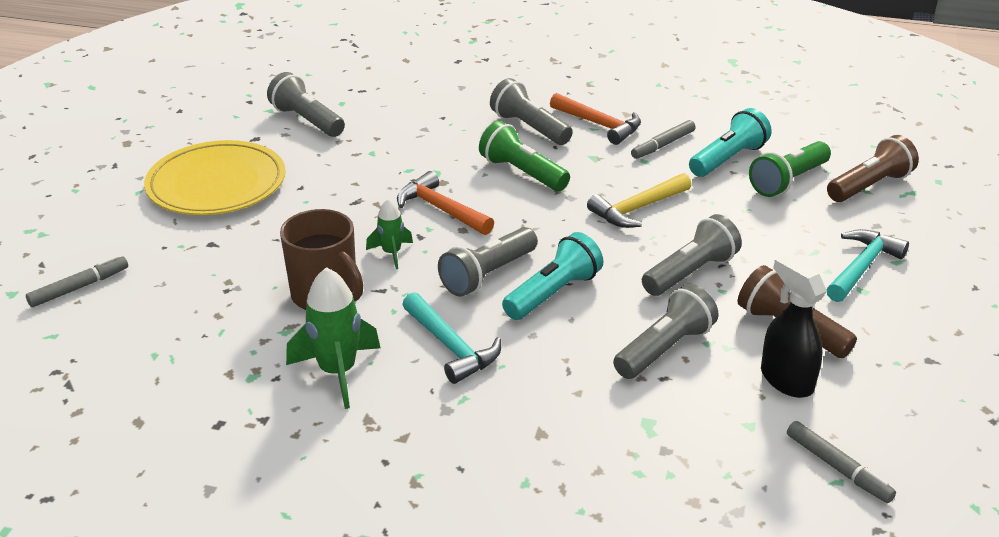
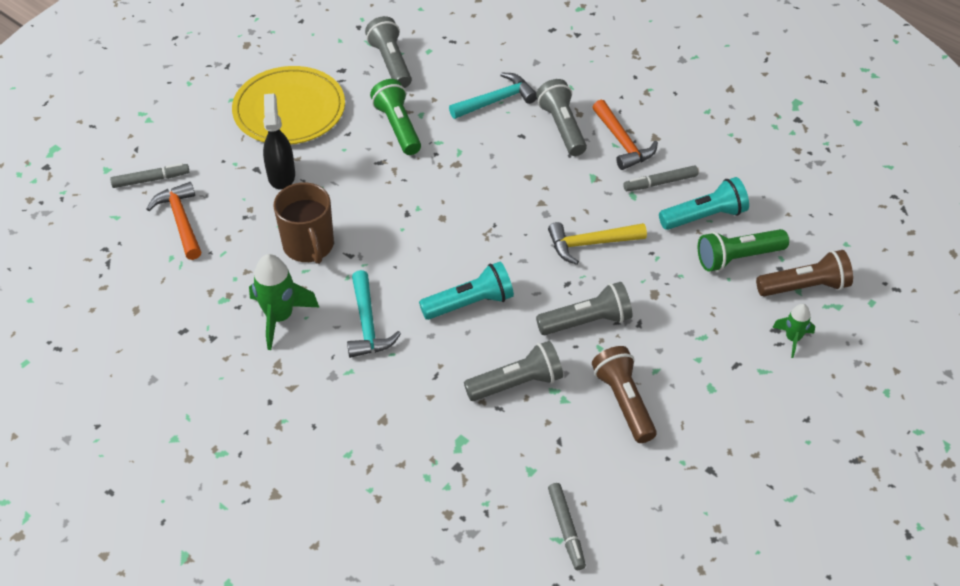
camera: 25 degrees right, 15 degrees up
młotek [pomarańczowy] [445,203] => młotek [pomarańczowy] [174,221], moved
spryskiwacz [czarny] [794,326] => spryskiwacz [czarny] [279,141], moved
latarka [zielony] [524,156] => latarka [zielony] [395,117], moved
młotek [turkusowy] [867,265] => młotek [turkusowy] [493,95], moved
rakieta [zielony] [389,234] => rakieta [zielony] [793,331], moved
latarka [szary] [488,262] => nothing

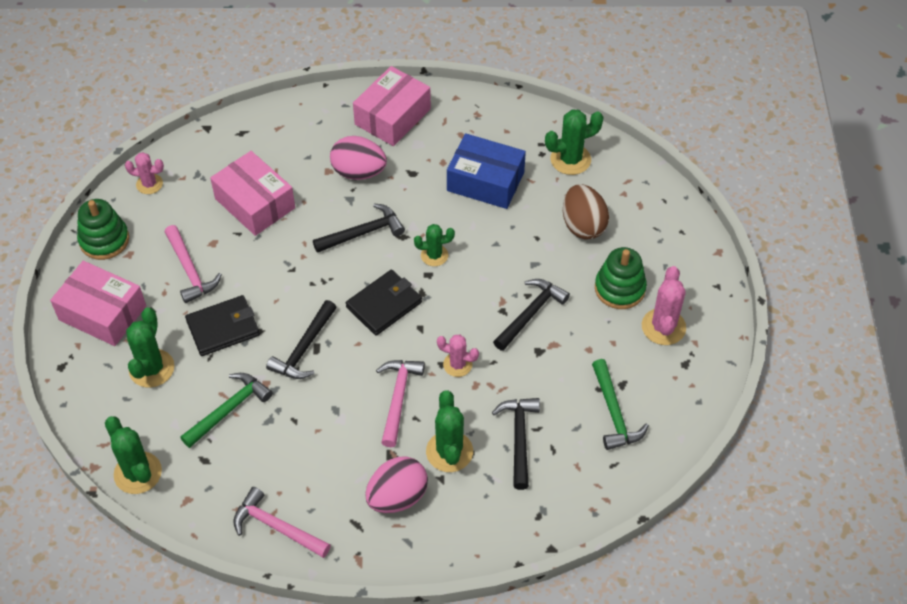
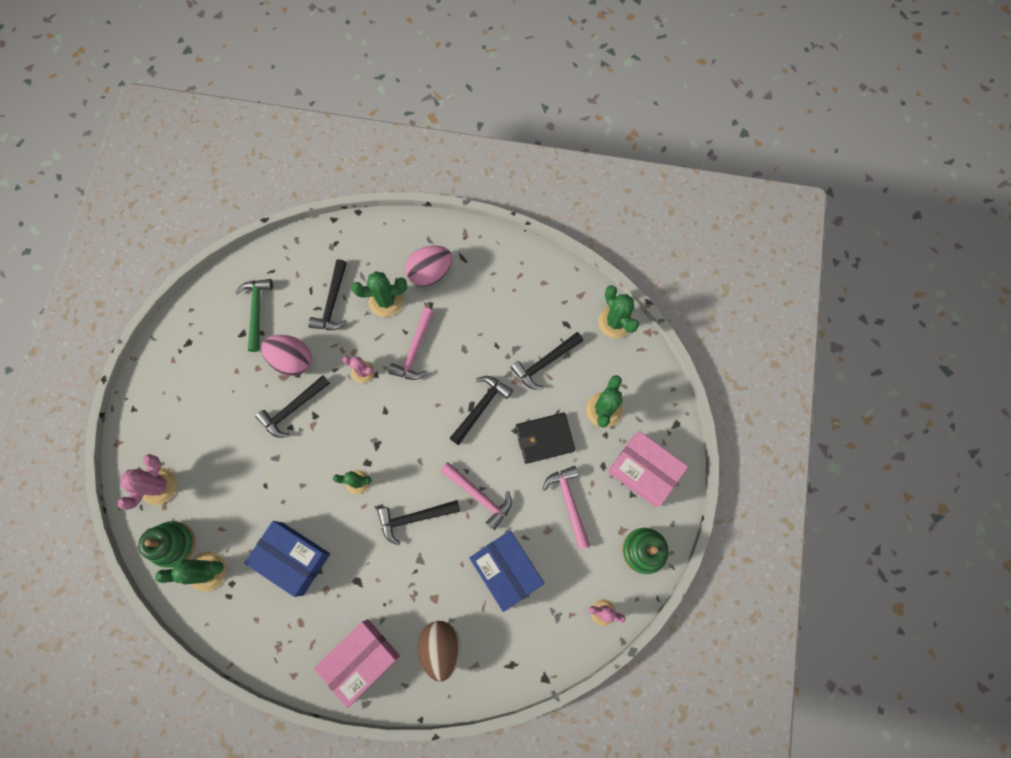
camera: 170 degrees left, 20 degrees up
kaktus [różowy] [664,305] => kaktus [różowy] [147,482], moved
zabawka nakładanka [zielony] [621,278] => zabawka nakładanka [zielony] [166,544], moved
jajko [różowy] [358,158] => jajko [różowy] [286,355], moved
kaktus [zielony] [449,431] => kaktus [zielony] [379,294], 75 degrees clockwise
jajko [brązowy] [586,212] => jajko [brązowy] [439,651], moved
młotek [różowy] [282,522] => młotek [różowy] [476,496], moved
pudełko [różowy] [252,193] => pudełko [niebieski] [507,571]
młotek [zielony] [226,410] => młotek [czarny] [547,361]
portfel [czarny] [384,303] => nothing

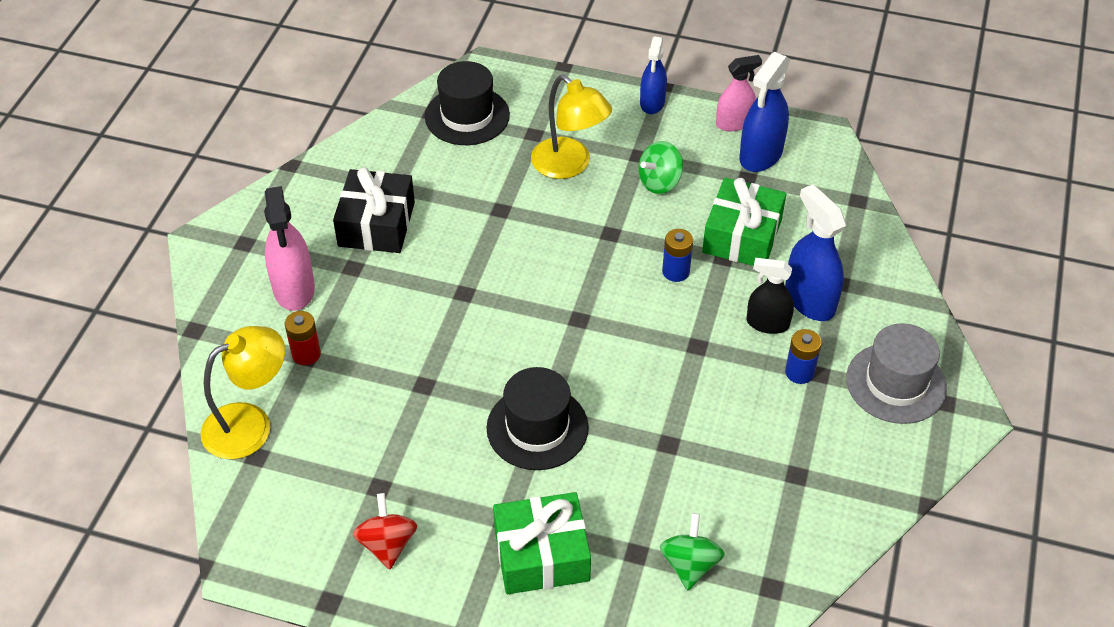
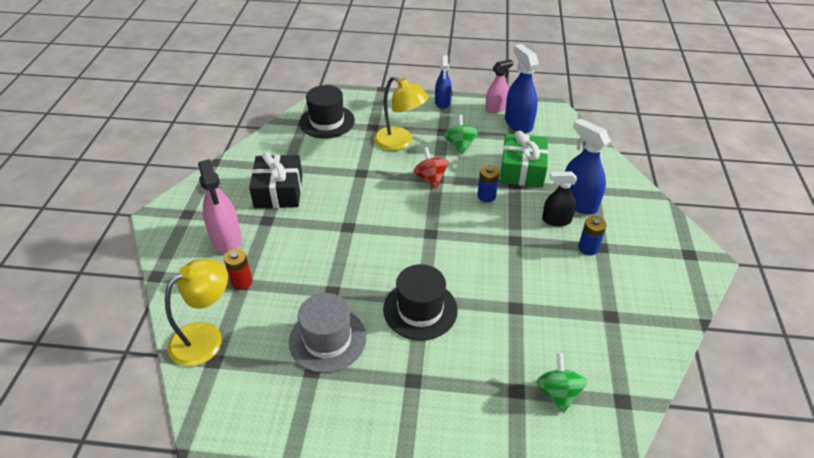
camera: 10 degrees left, 5 degrees down
kapelusz [szary] [896,373] => kapelusz [szary] [327,333], moved
bączek [czerwony] [385,531] => bączek [czerwony] [431,168], moved
bączek [zielony] [660,167] => bączek [zielony] [461,134], 135 degrees clockwise
spryskiwacz [niebieski] [764,112] => spryskiwacz [niebieski] [522,88], 135 degrees clockwise
prezent [zielony] [542,543] => nothing

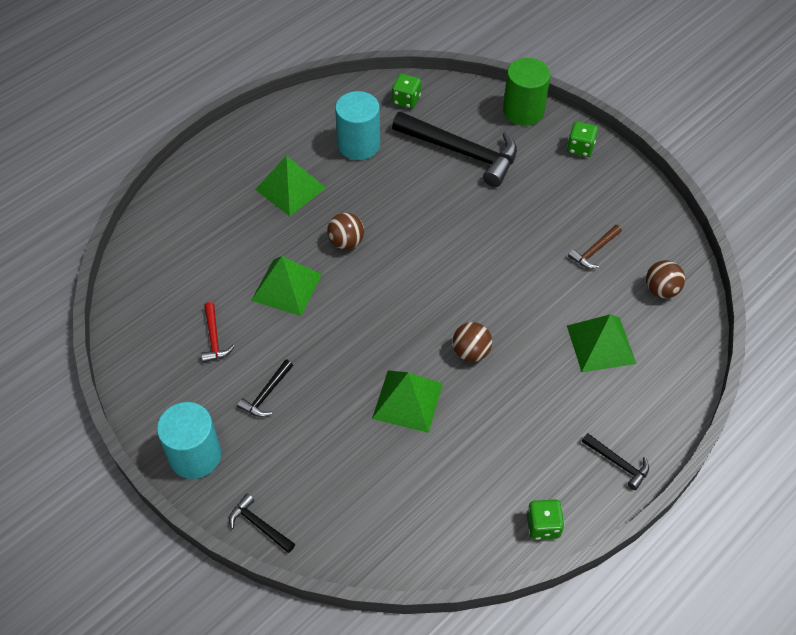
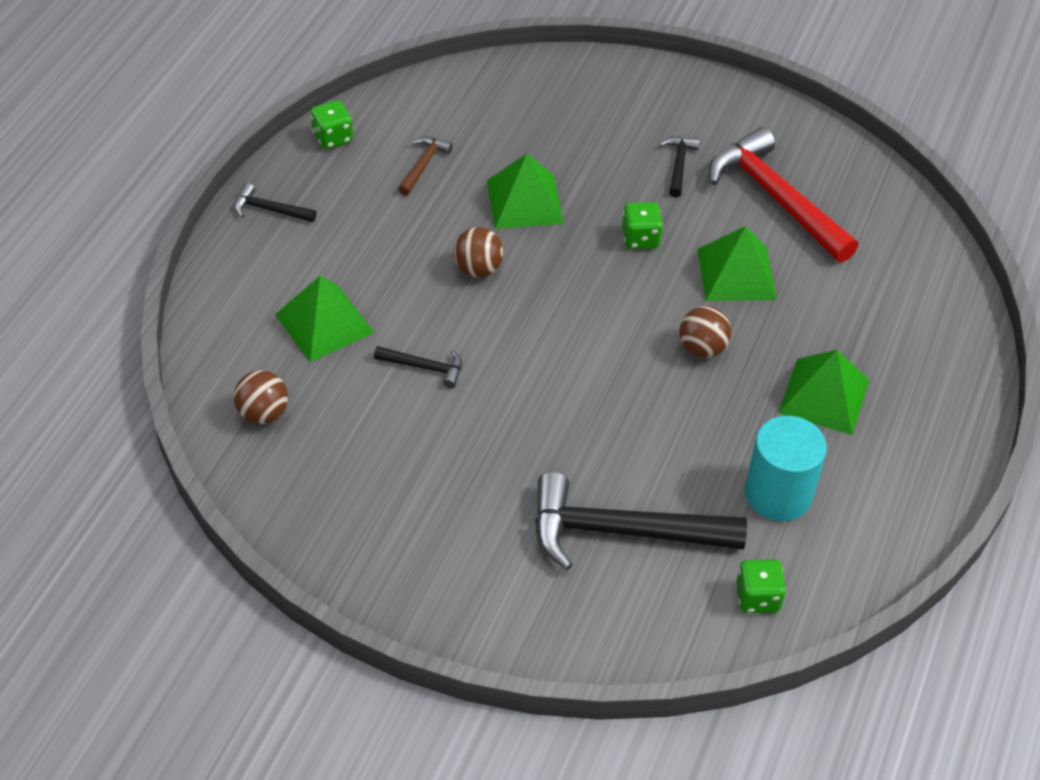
camera: 155 degrees right, 5 degrees down
młotek [czarny] [262,523] => młotek [czarny] [418,367], moved
młotek [brązowy] [595,247] => młotek [brązowy] [425,166], moved
kostka do gry [zielony] [582,139] => kostka do gry [zielony] [642,225], moved
młotek [czerwony] [218,332] => młotek [czerwony] [783,195], x2.20
walec [turkusowy] [189,440] => nothing
walec [zielony] [527,92] => nothing

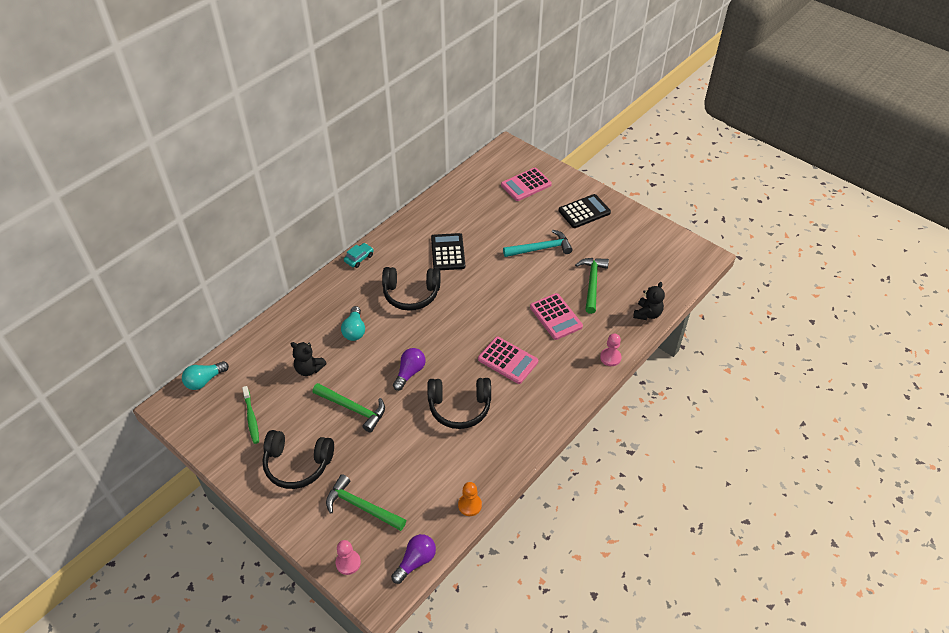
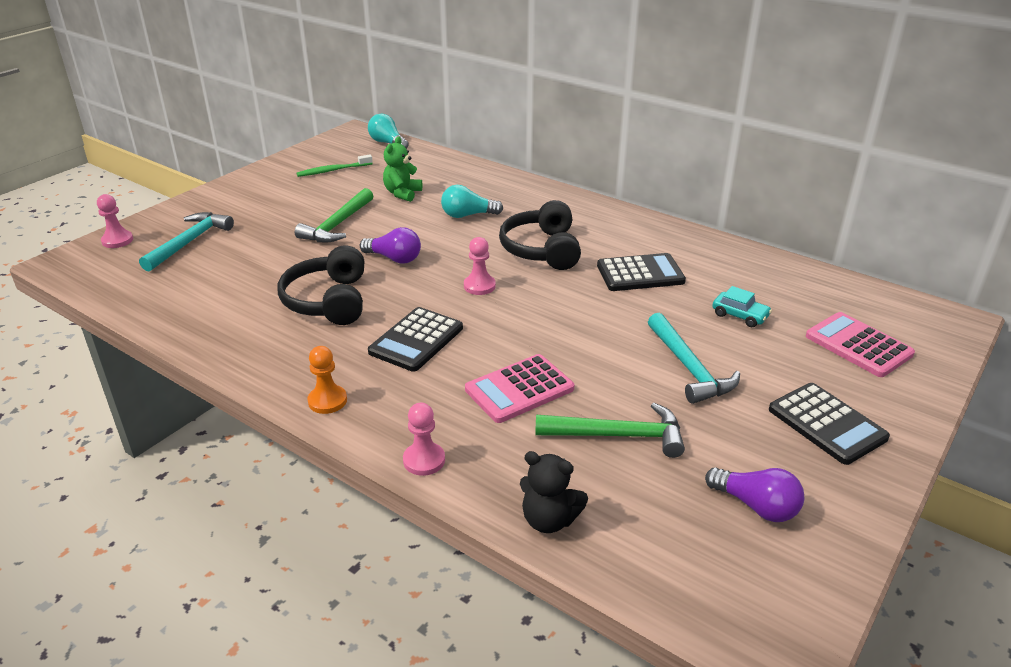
camera: 85 degrees right, 15 degrees down
młotek [zielony] [366,502] => młotek [turkusowy] [186,242]
pionek [pomarańczowy] [470,499] => pionek [pomarańczowy] [327,380], moved
kalkulator [różowy] [508,360] => kalkulator [czarny] [415,339]
miś [czarny] [309,359] => miś [zielony] [402,169]
nothing => pionek [różowy] [480,266]
żarówka [fioletowy] [413,559] => żarówka [fioletowy] [754,494], moved
samochód [turkusowy] [358,255] => samochód [turkusowy] [742,306], moved
słuchawki [czarny] [298,459] => nothing

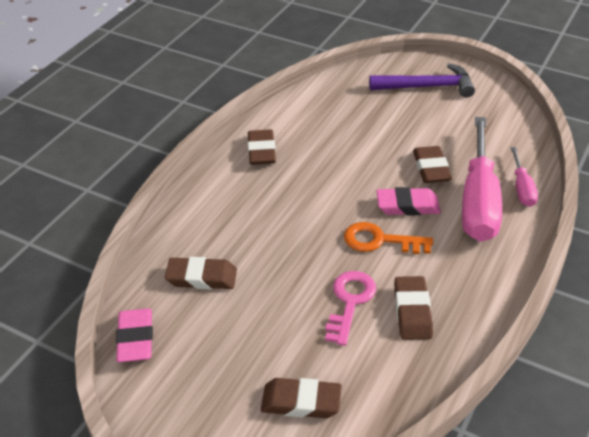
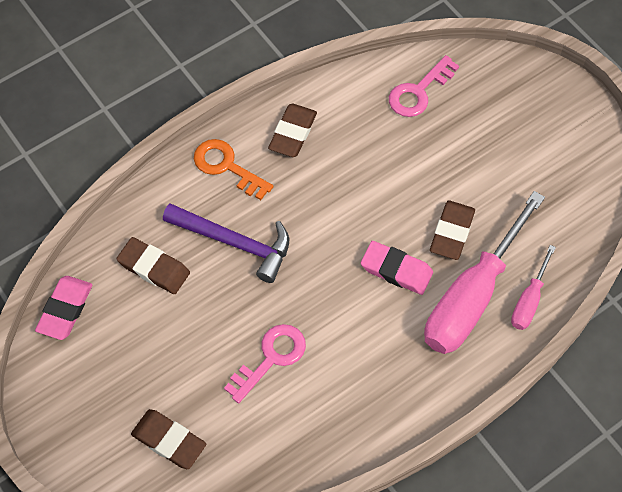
camera: 25 degrees right, 20 degrees up
młotek [fioletowy] [422,81] => młotek [fioletowy] [226,243], moved
klucz [pomarańczowy] [388,238] => klucz [pomarańczowy] [233,169], moved
nothing => klucz [różowy] [424,86]
gumka do mazania [brązowy] [413,308] => nothing

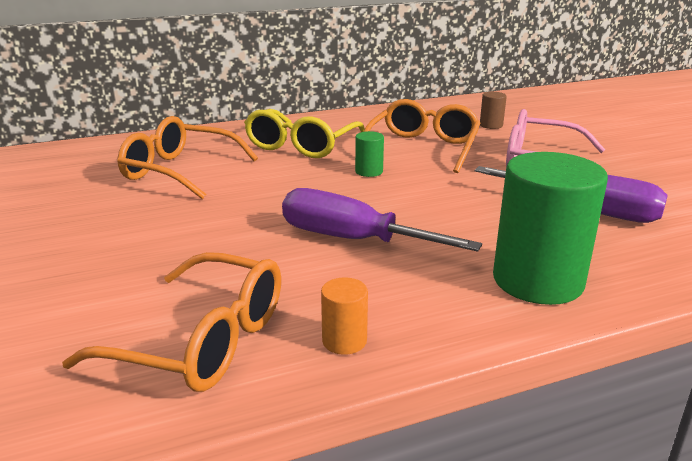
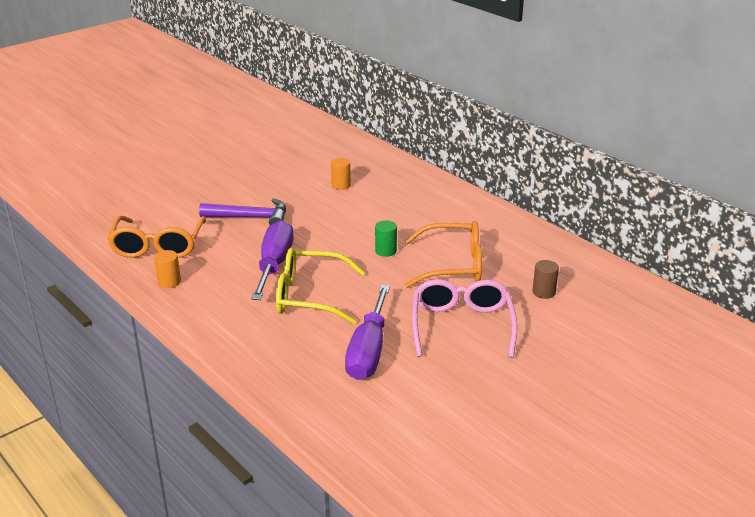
camera: 70 degrees right, 5 degrees up
nothing => młotek [fioletowy] [242,211]
okulary [żółty] [304,133] => okulary [żółty] [320,285], moved
okulary [pomarańczowy] [187,157] => walec [pomarańczowy] [341,174]
walec [zielony] [550,228] => nothing

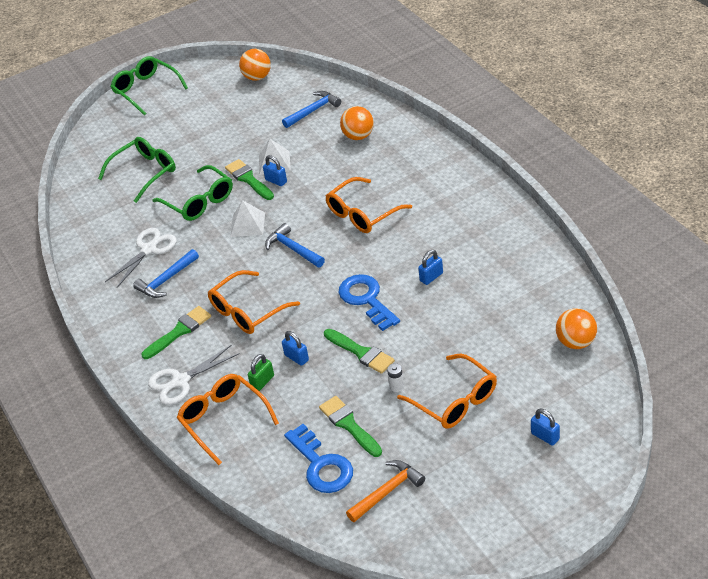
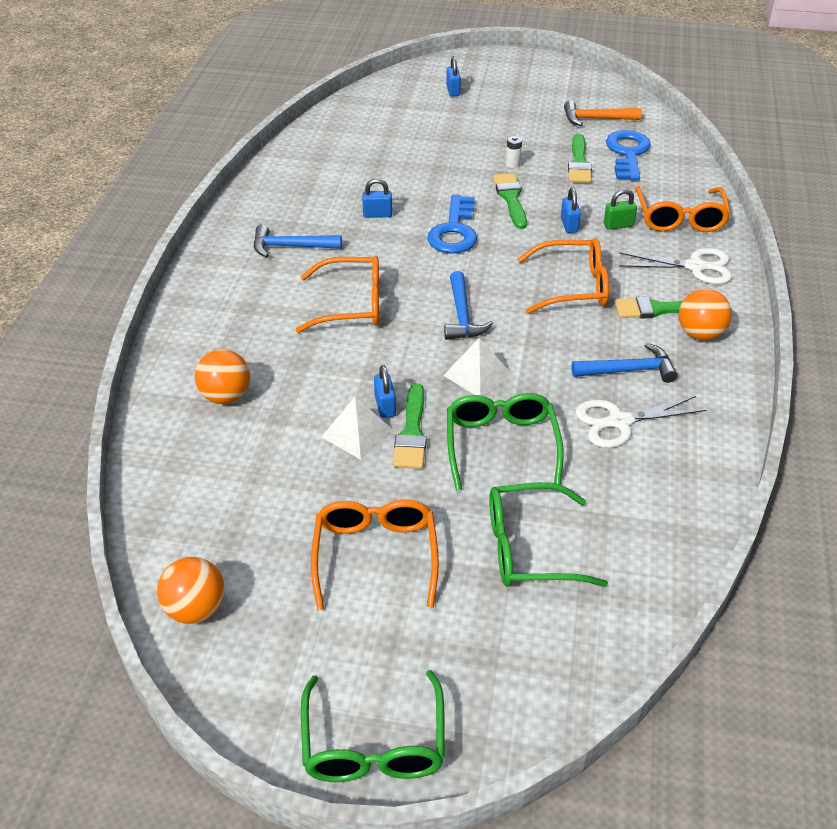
camera: 145 degrees left, 0 degrees up
młotek [niebieski] [311,109] => młotek [niebieski] [298,241], moved
okulary [pomarańczowy] [447,391] => okulary [pomarańczowy] [375,554], moved
piłka [pomarańczowy] [576,328] => piłka [pomarańczowy] [705,314], moved

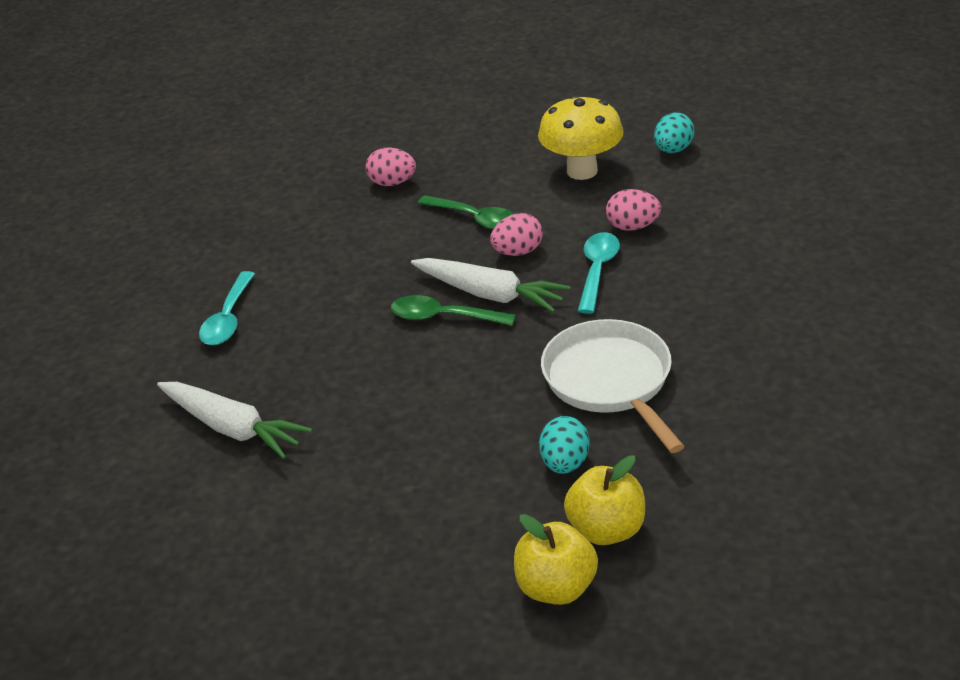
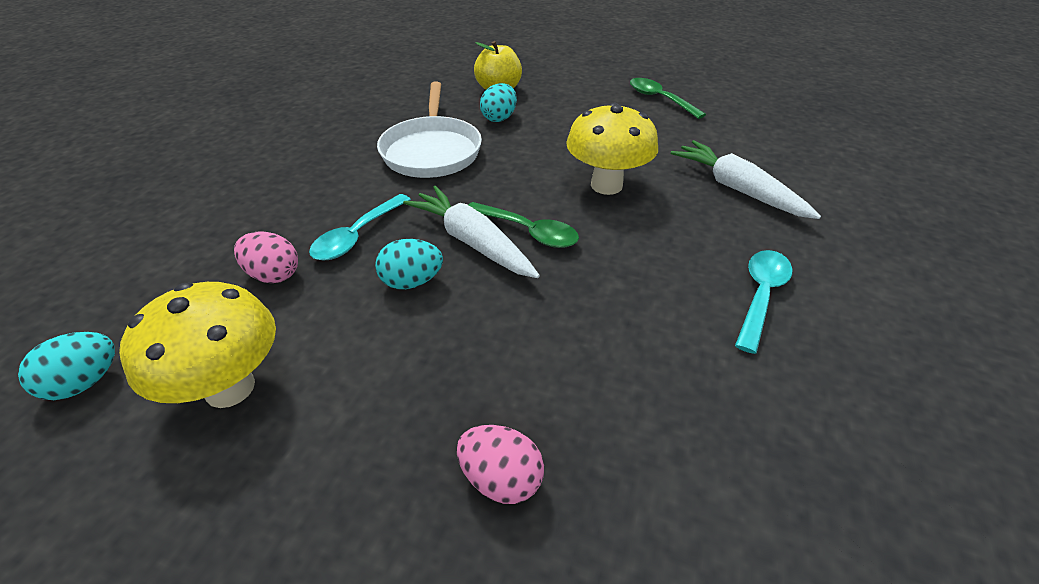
camera: 165 degrees left, 5 degrees up
jajko [różowy] [516,234] => jajko [turkusowy] [409,264]
nothing => grzyb [żółty] [612,149]
łyżka [zielony] [466,212] => łyżka [zielony] [668,98], moved
jabłko [żółty] [556,559] => nothing

